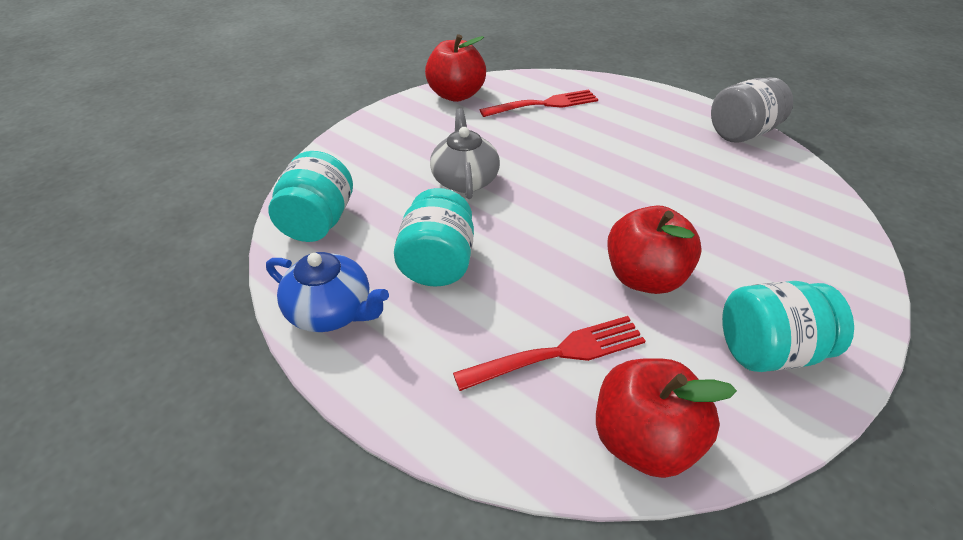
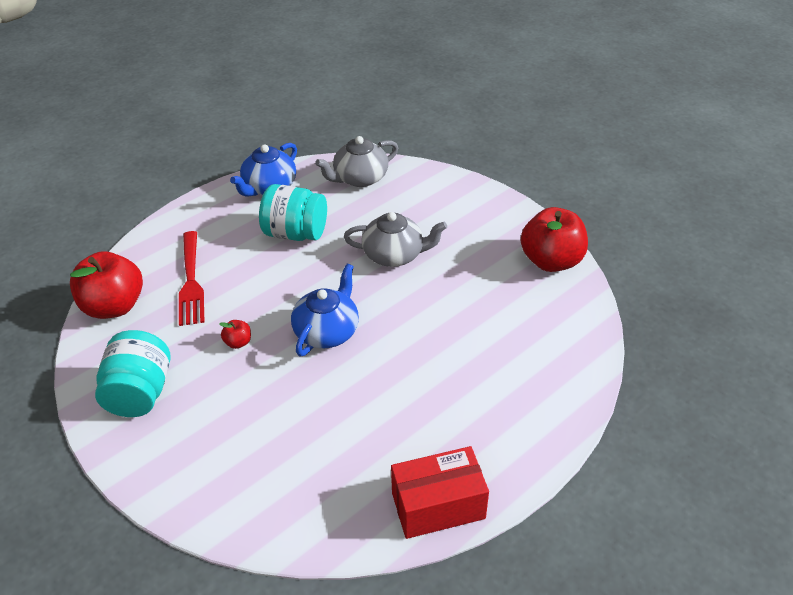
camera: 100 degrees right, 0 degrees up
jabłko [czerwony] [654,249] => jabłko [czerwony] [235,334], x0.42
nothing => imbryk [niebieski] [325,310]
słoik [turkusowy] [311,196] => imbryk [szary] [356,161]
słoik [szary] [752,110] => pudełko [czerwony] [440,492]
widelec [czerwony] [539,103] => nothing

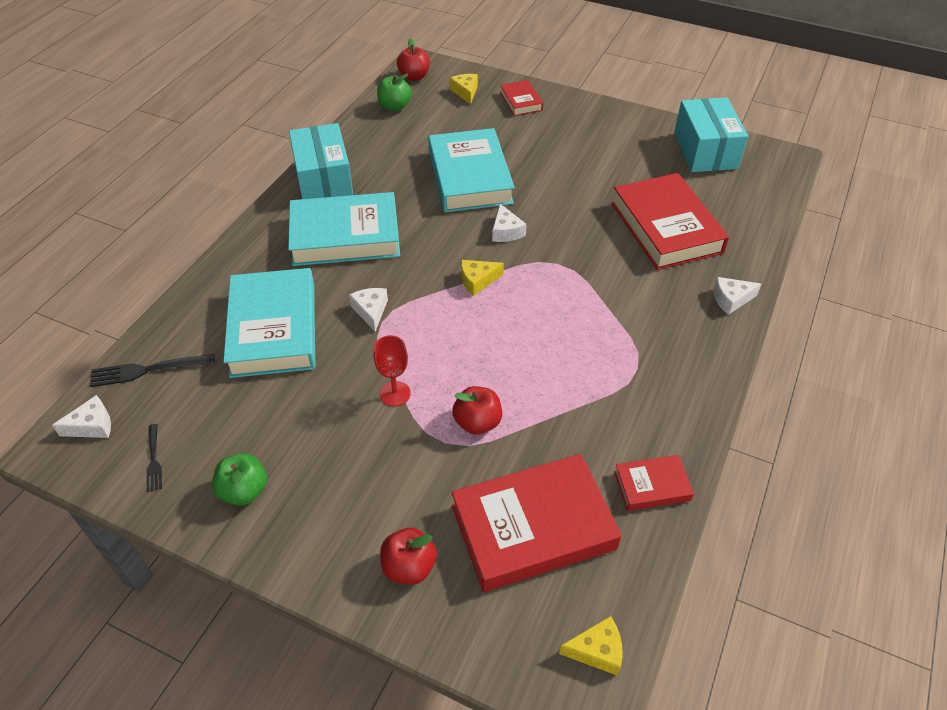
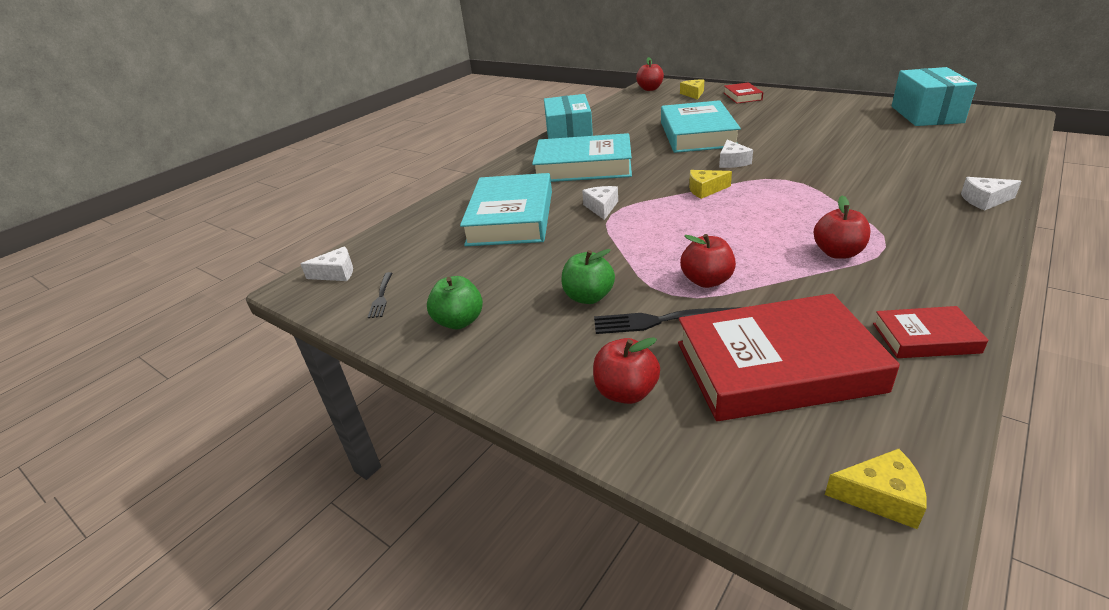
camera: 15 degrees right, 15 degrees down
jabłko [zielony] [394,92] => jabłko [zielony] [588,276], moved
widelec [czarny] [152,370] => widelec [czarny] [667,320], moved
nothing => jabłko [czerwony] [842,227]
kielich [czerwony] [392,370] => nothing
książka [czerwony] [670,221] => nothing

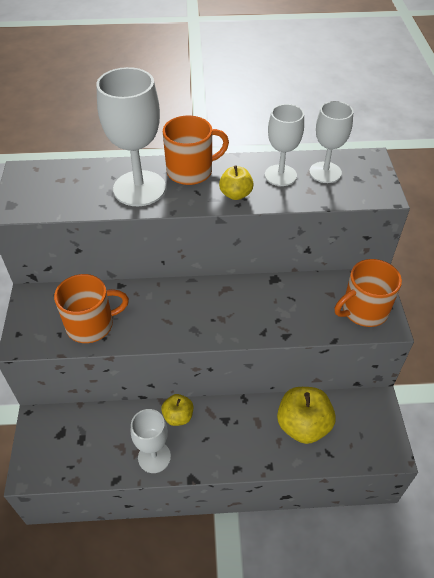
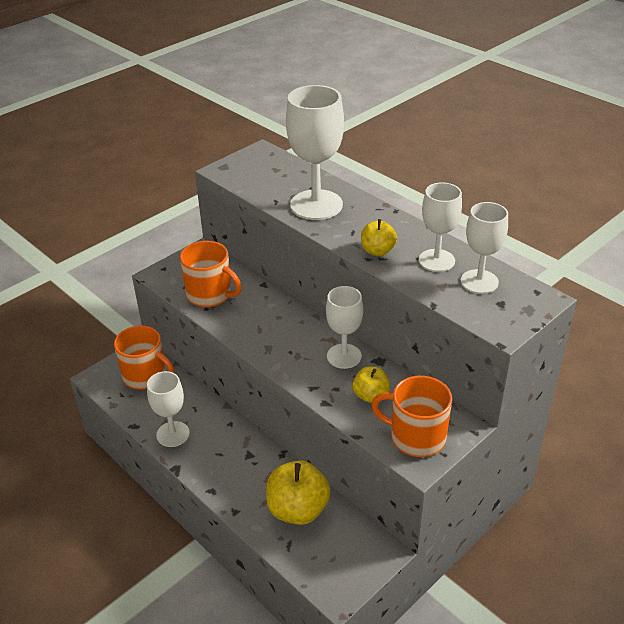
camera: 50 degrees right, 10 degrees down
kubek [pomarańczowy] [196,150] => kubek [pomarańczowy] [144,357], moved
nothing => kielich [biały] [344,327]
jabłko [żółty] [177,410] => jabłko [żółty] [371,385], moved

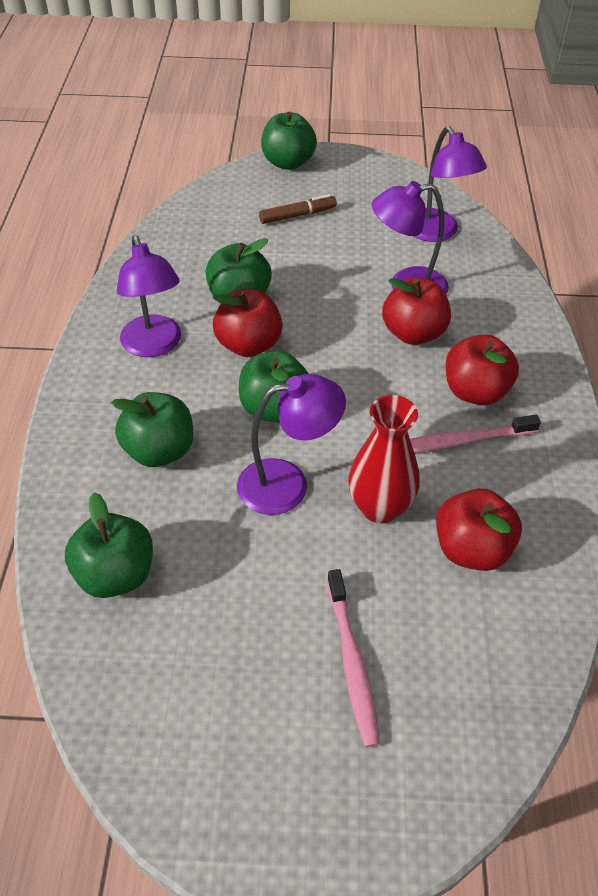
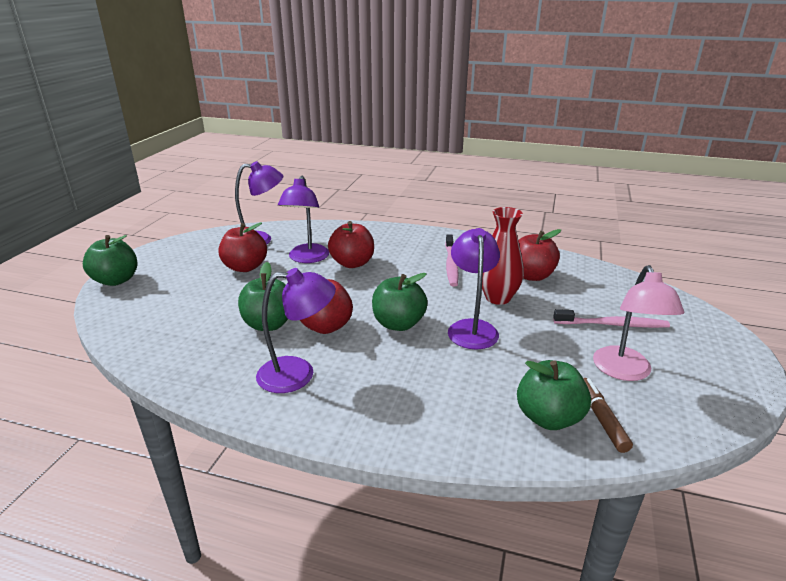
camera: 75 degrees left, 20 degrees down
jabłko [czerwony] [482,369] => jabłko [czerwony] [242,247], moved
flamaster [brązowy] [298,209] => flamaster [brązowy] [608,415], moved
nothing => lampka [różowy] [638,323]
jabłko [zielony] [152,429] => nothing

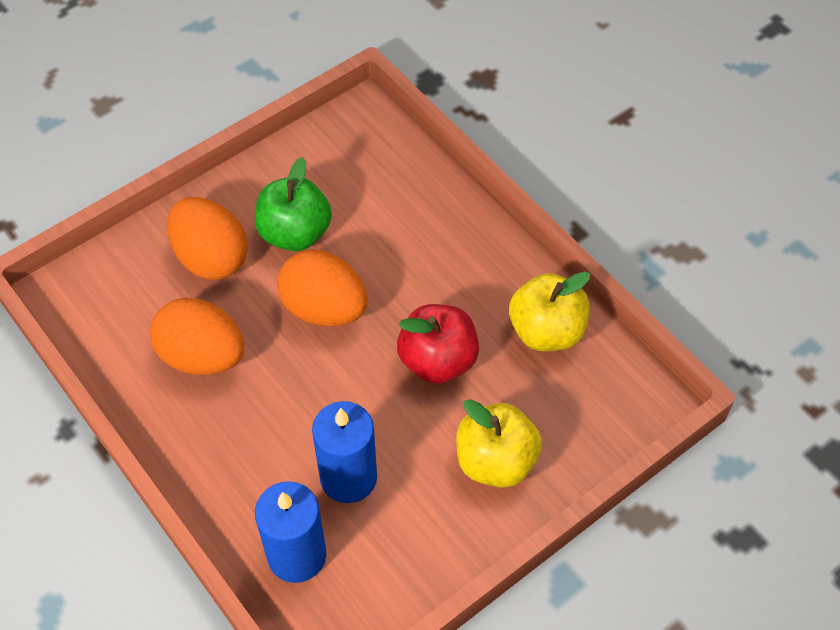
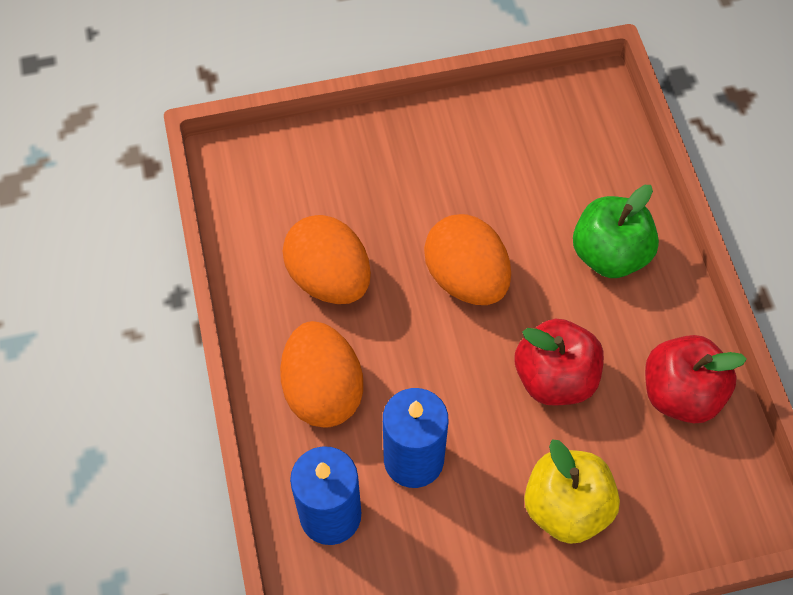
camera: 25 degrees right, 5 degrees up
jajko [pomarańczowy] [207,238] => jajko [pomarańczowy] [321,374], moved
jabłko [zielony] [293,204] => jabłko [zielony] [616,231], moved
jabłko [żółty] [549,311] => jabłko [czerwony] [696,379]

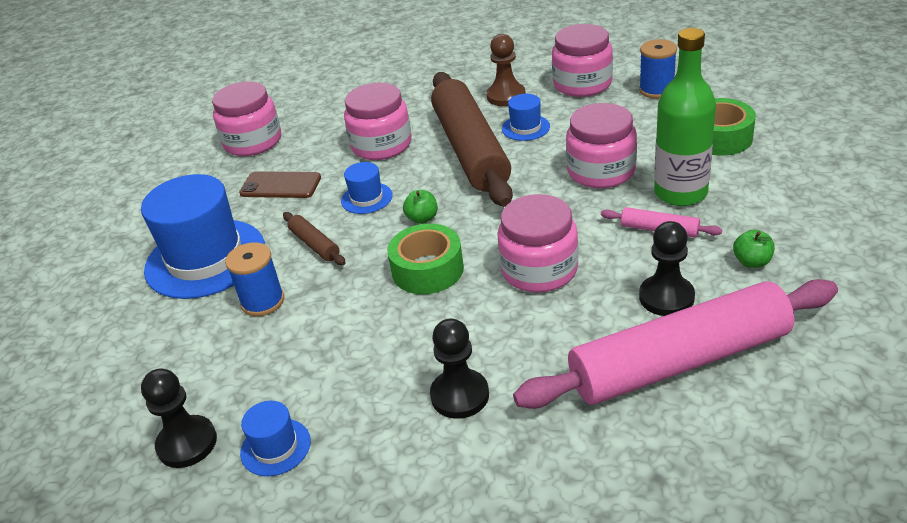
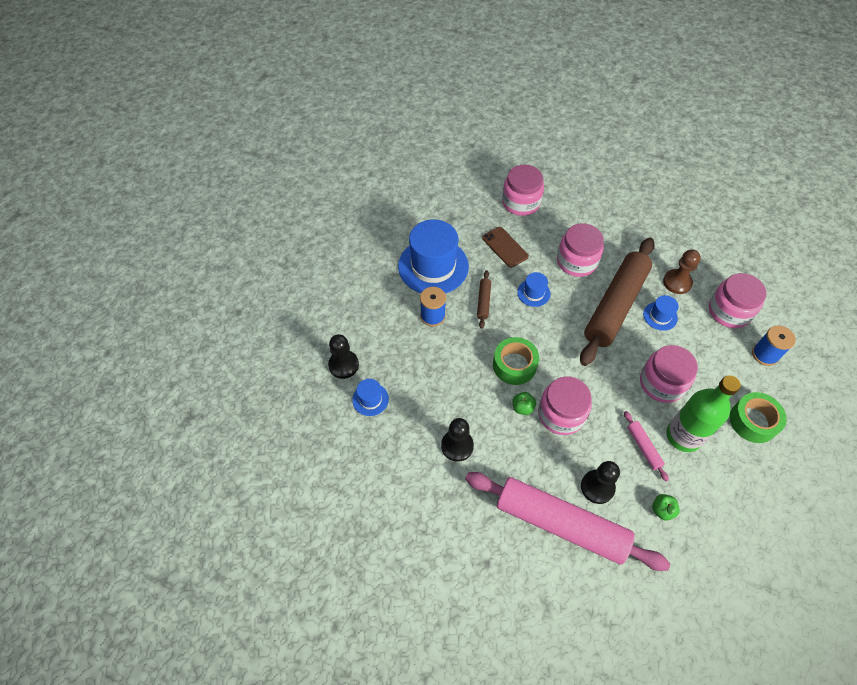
camera: 40 degrees right, 20 degrees up
jabłko [zielony] [420,207] => jabłko [zielony] [524,403], moved

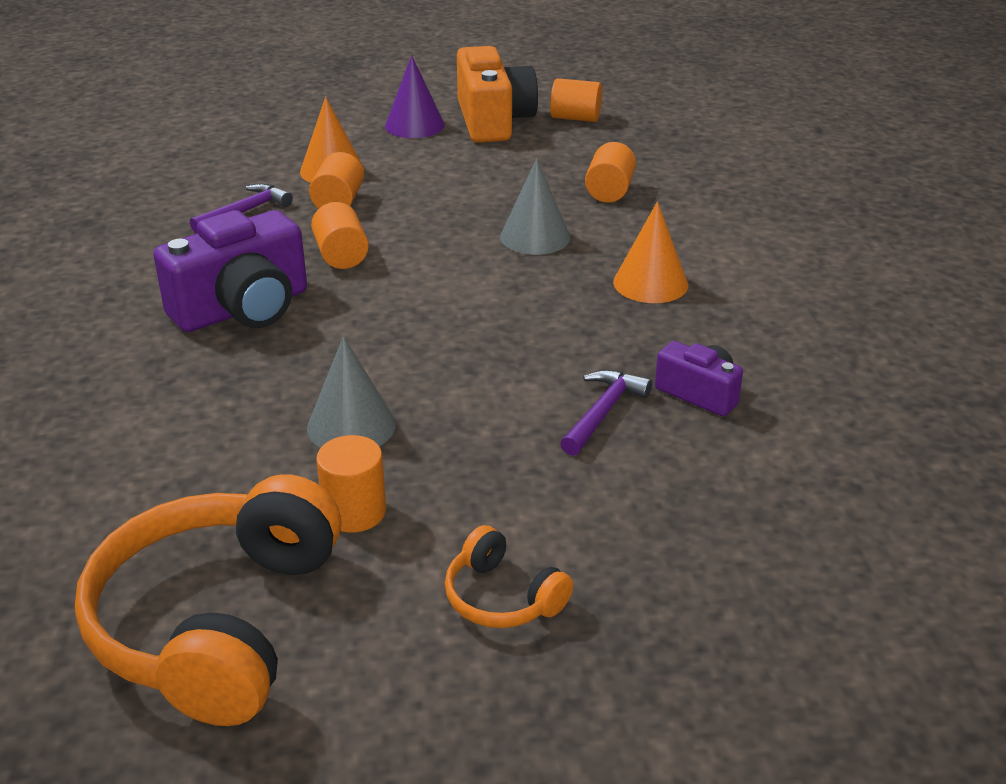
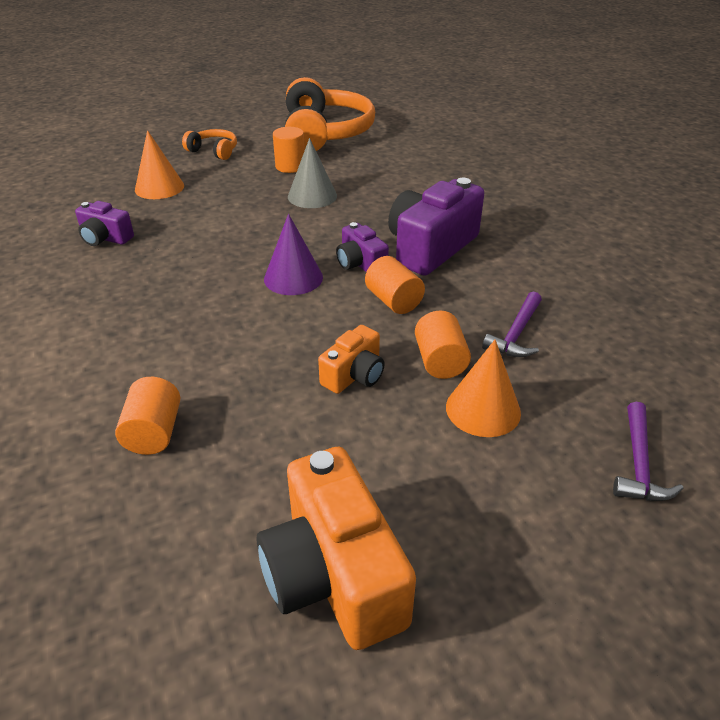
camera: 165 degrees right, 5 degrees up
stożek [pomarańczowy] [650,252] => stożek [pomarańczowy] [159,164], moved
stożek [fioletowy] [415,96] => stożek [fioletowy] [293,254], moved
nothing => aparat fotograficzny [pomarańczowy] [351,359]
nothing => aparat fotograficzny [fioletowy] [362,247]
młotek [fioletowy] [606,413] => młotek [fioletowy] [648,451], moved
stożek [szary] [535,206] => nothing
walec [pomarańczowy] [576,100] => nothing

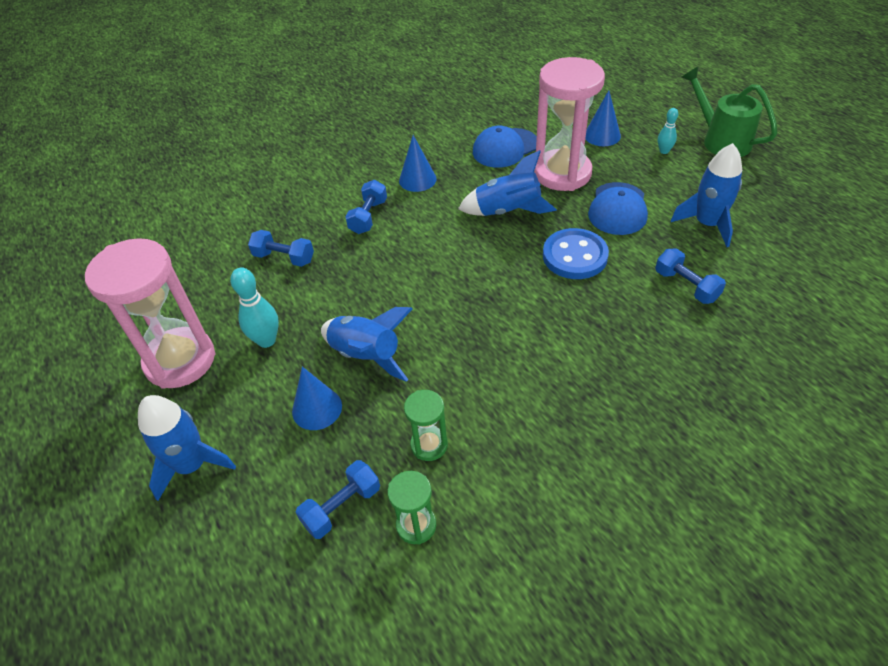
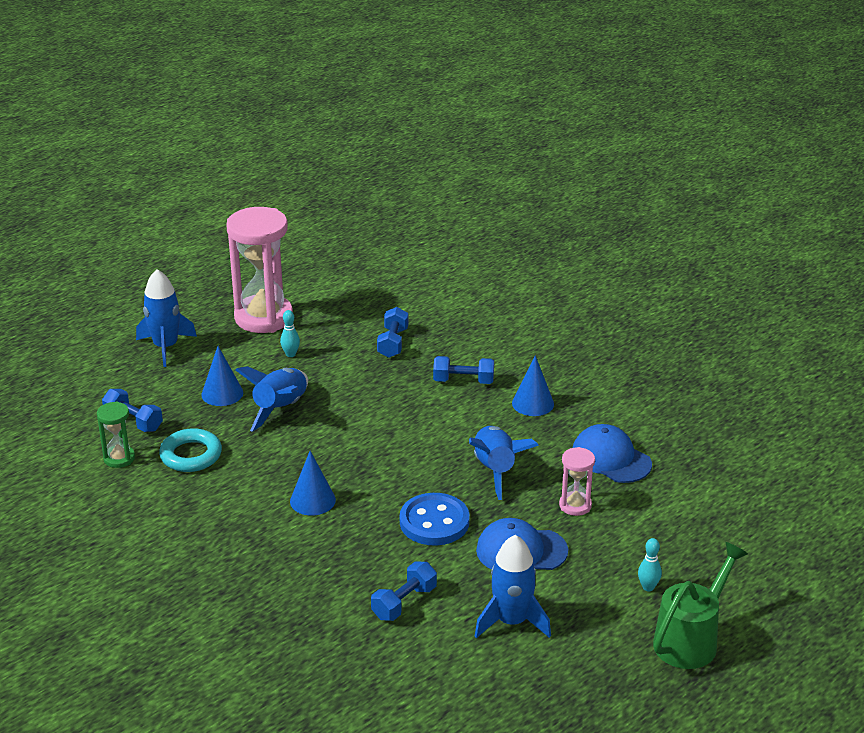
camera: 75 degrees right, 15 degrees down
klepsydra [zielony] [426,425] => pierścień [turkusowy] [190,450]
kręgiel [turkusowy] [254,307] => kręgiel [turkusowy] [290,333], x0.60
stożek [niebieski] [603,118] => stożek [niebieski] [313,483], moved
klepsydra [różowy] [569,124] => klepsydra [różowy] [577,481], x0.47

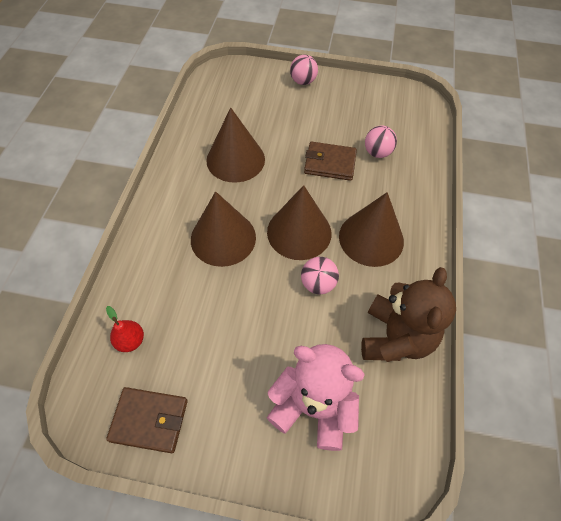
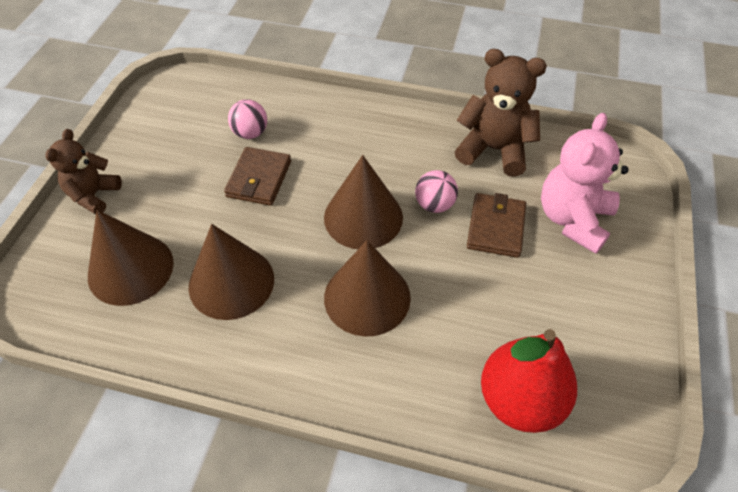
camera: 85 degrees left, 5 degrees down
piłka [różowy] [304,70] => miś [brązowy] [83,171]
stożek [brązowy] [371,229] => stożek [brązowy] [131,258], moved
portfel [brązowy] [147,420] => portfel [brązowy] [496,225], moved
gruszka [czerwony] [125,329] => gruszka [czerwony] [529,381], x2.18

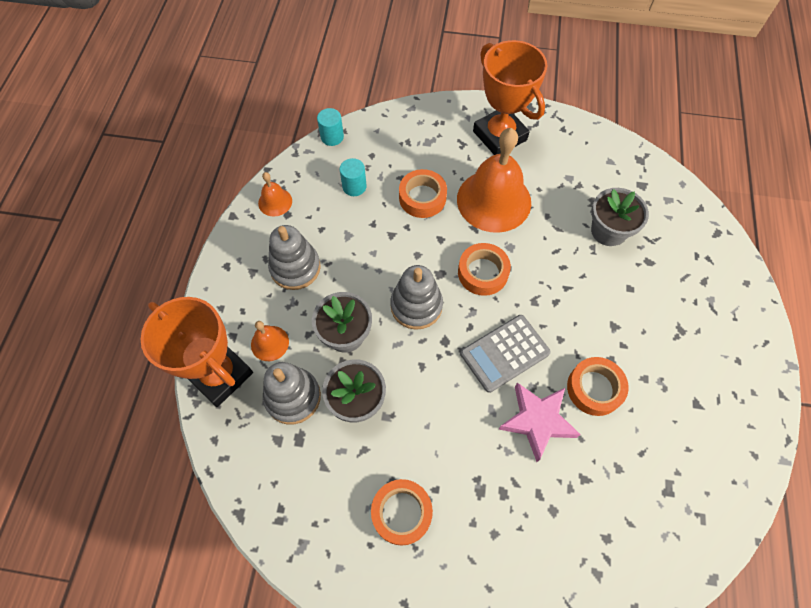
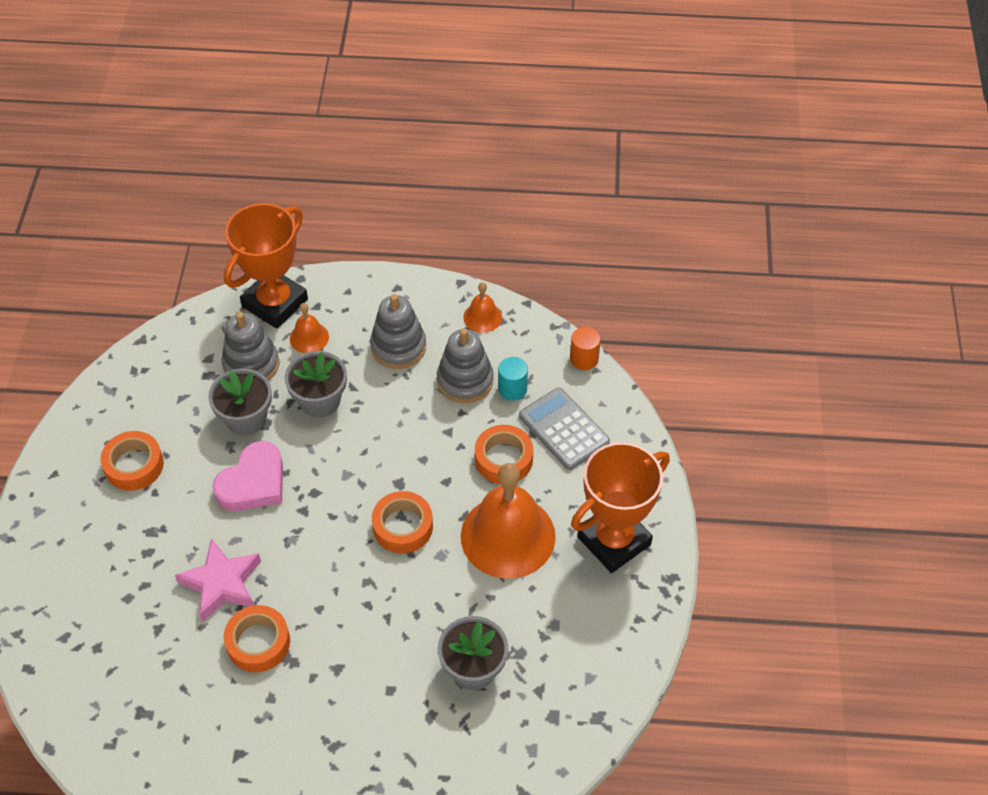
camera: 85 degrees right, 10 degrees down
nothing => serce [różowy] [247,476]
zabawka nakładanka [szary] [416,297] => zabawka nakładanka [szary] [465,365], moved
kalkulator [szary] [505,354] => kalkulator [szary] [564,429], moved
walec [turkusowy] [330,127] => walec [pomarańczowy] [585,348]

